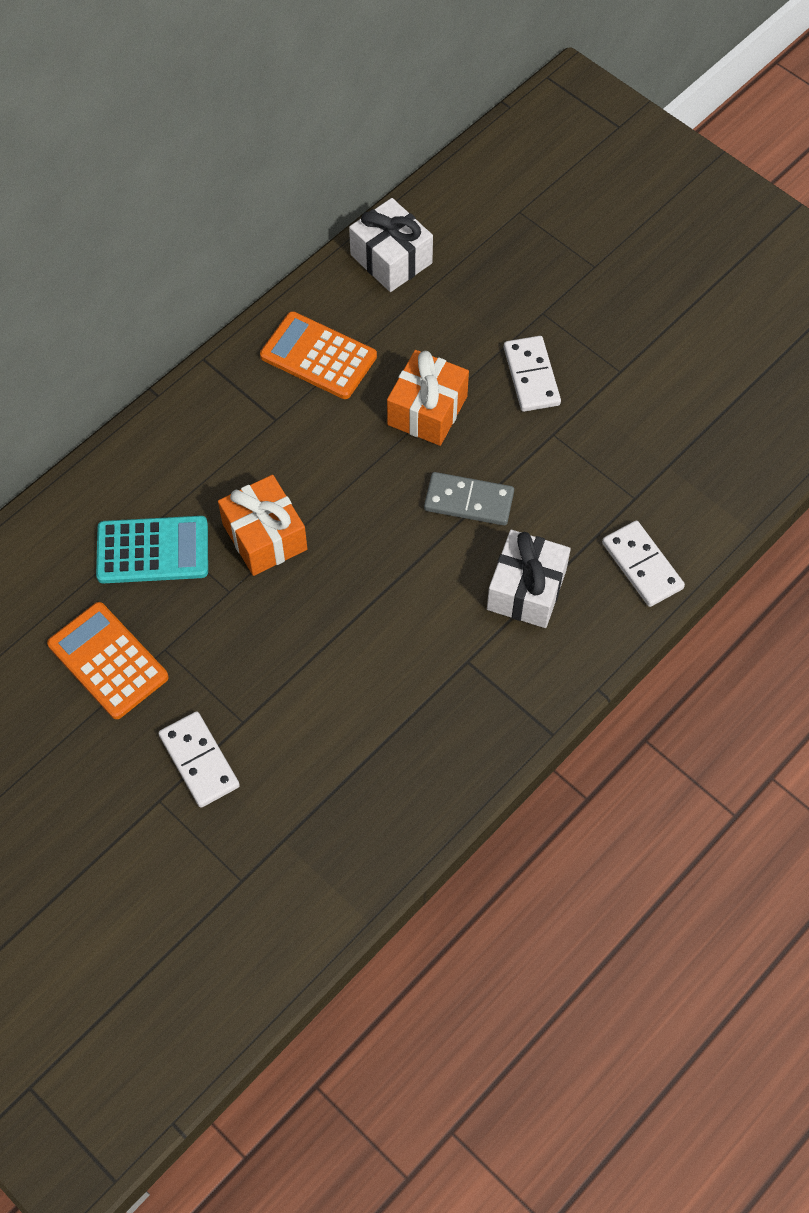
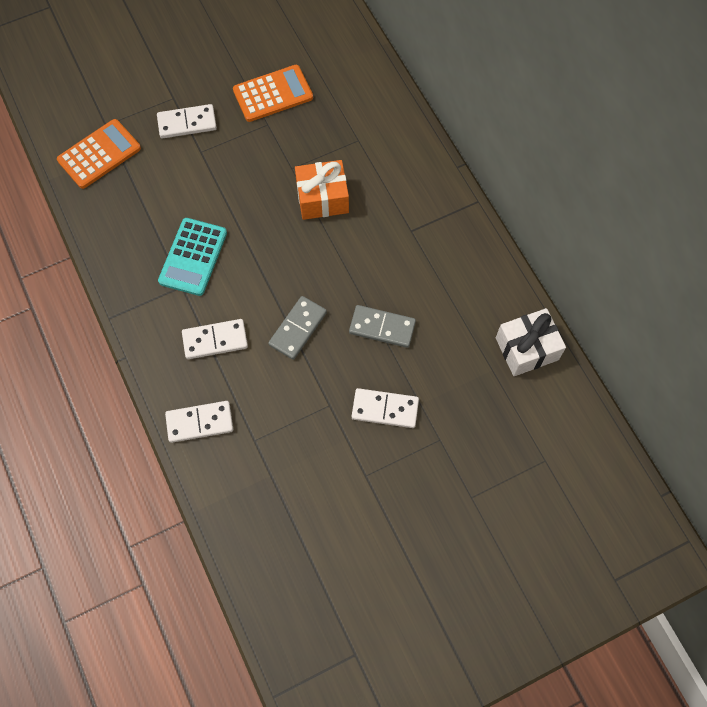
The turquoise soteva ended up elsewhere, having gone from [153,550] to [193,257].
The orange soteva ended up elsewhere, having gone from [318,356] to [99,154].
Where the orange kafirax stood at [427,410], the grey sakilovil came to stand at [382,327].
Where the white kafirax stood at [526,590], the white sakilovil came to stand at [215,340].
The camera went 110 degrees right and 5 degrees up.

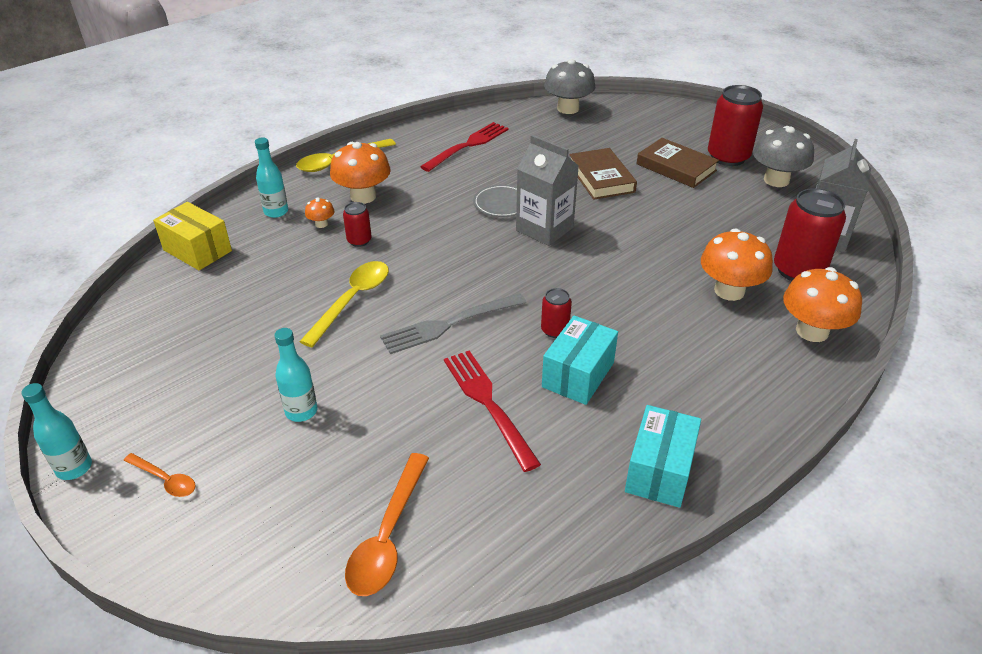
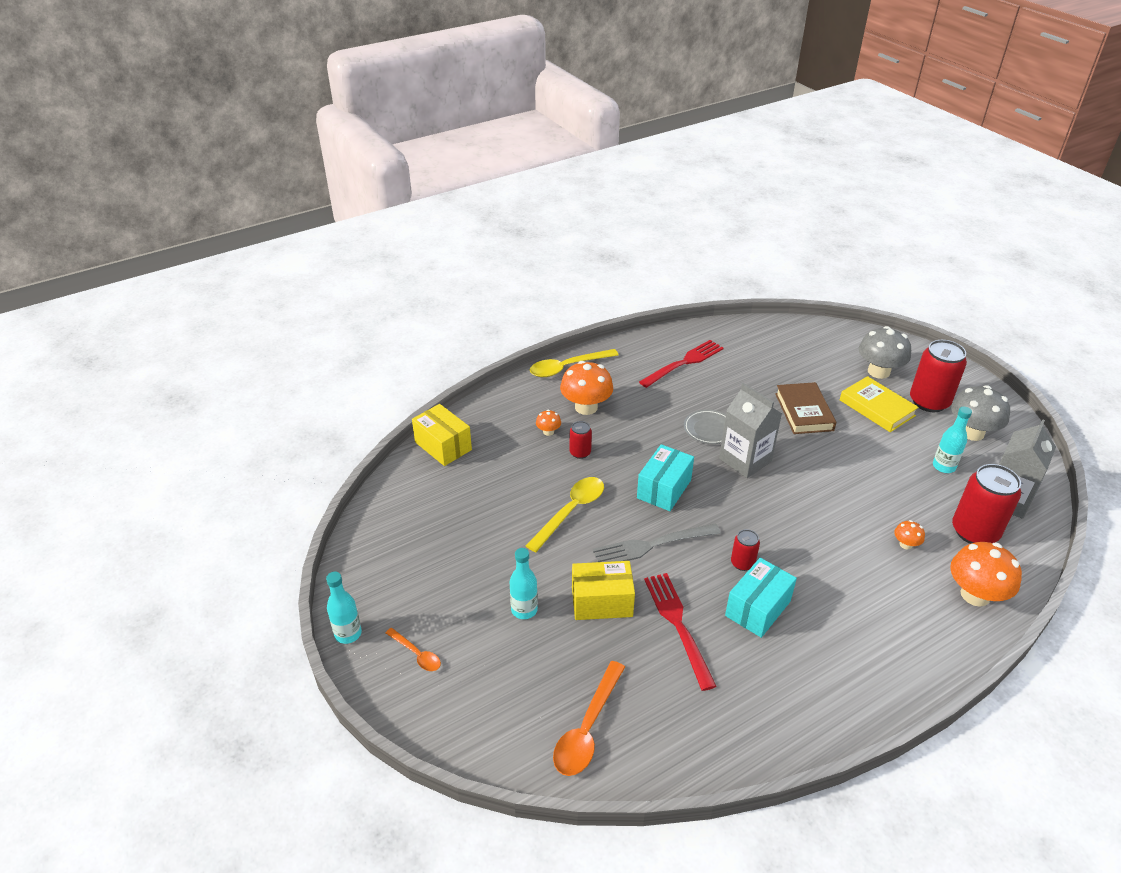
The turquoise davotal ended up elsewhere, having gone from [276,212] to [943,466].
The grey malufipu ended up elsewhere, having gone from [568,108] to [878,371].
The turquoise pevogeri ended up elsewhere, having gone from [659,470] to [664,489].
What was the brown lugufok at [676,167] turned into the yellow lugufok at [876,408].
The size of the orange malufipu at [729,291] changed by a factor of 0.47.
The second view gained the yellow pevogeri at [602,602].
The camera went 10 degrees right and 0 degrees up.

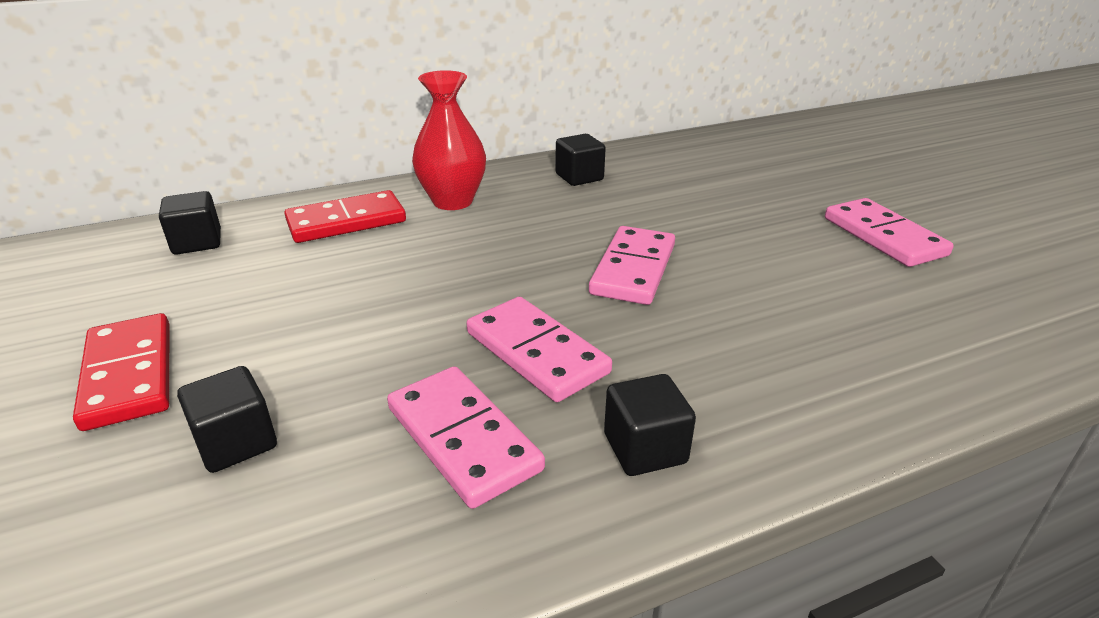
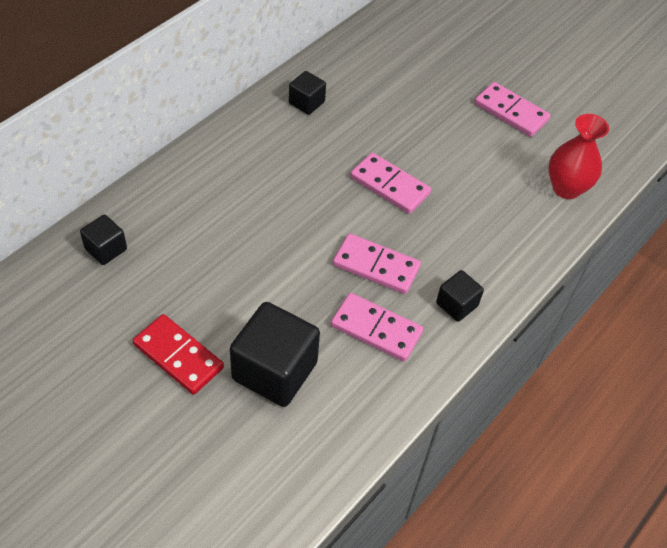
The size of the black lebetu at [236,442] changed by a factor of 1.92.
The second view lost the red sakilovil at [346,222].
The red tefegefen ended up elsewhere, having gone from [452,201] to [566,188].
The pink sakilovil at [633,269] ended up facing another way, 45 degrees counterclockwise from before.
The camera went 30 degrees left and 20 degrees up.

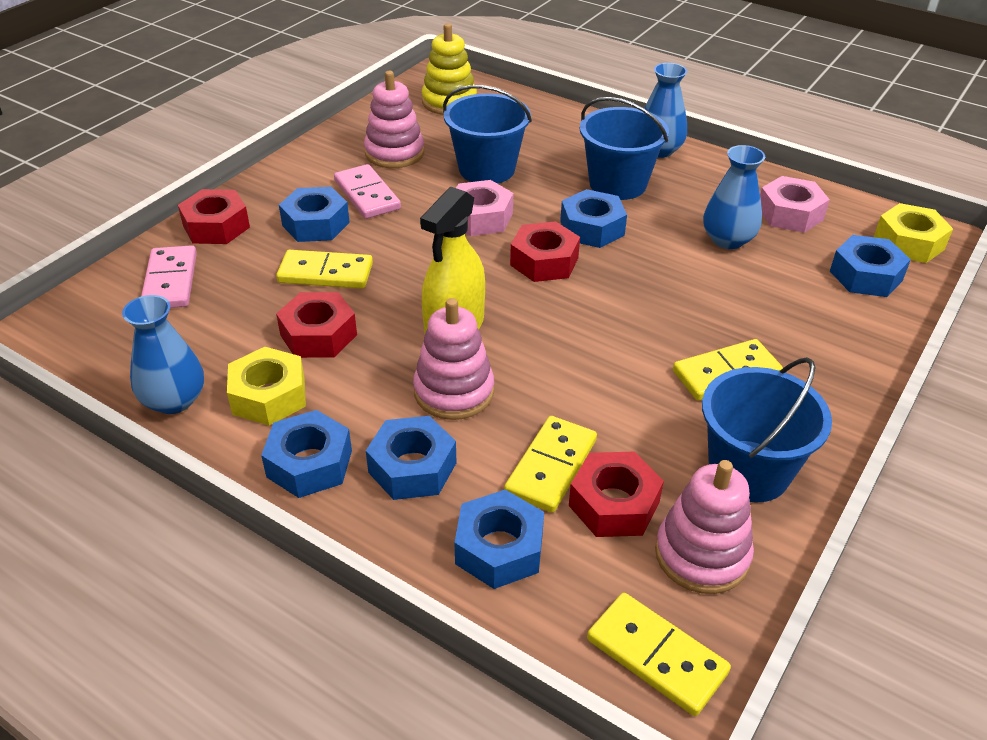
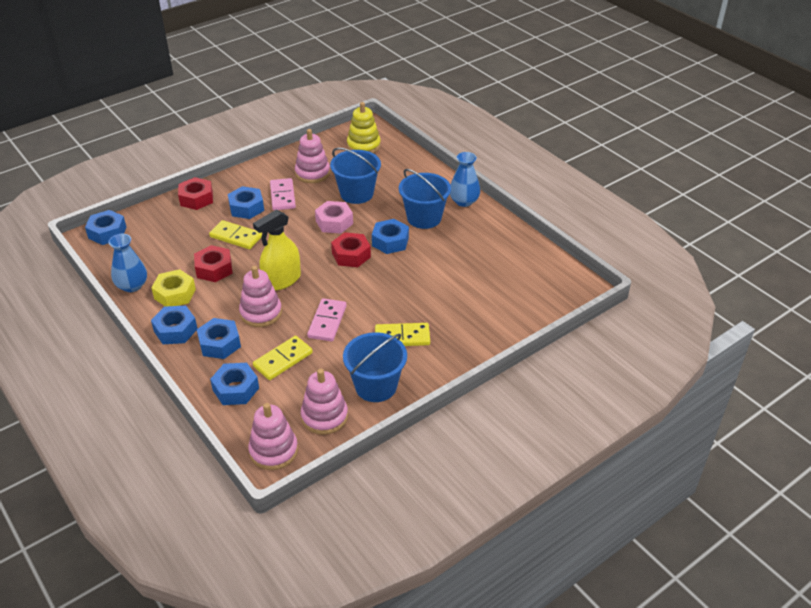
The pink sakilovil ended up elsewhere, having gone from [170,281] to [327,322].
The second view lost the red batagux at [614,504].
Where the yellow sakilovil stood at [656,656], the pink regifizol came to stand at [273,451].
The second view lost the blue tefegefen at [727,240].
The second view lost the pink batagux at [790,214].
The blue batagux ended up elsewhere, having gone from [865,276] to [107,232].
The second view lost the yellow batagux at [909,243].
The camera went 20 degrees right and 0 degrees up.

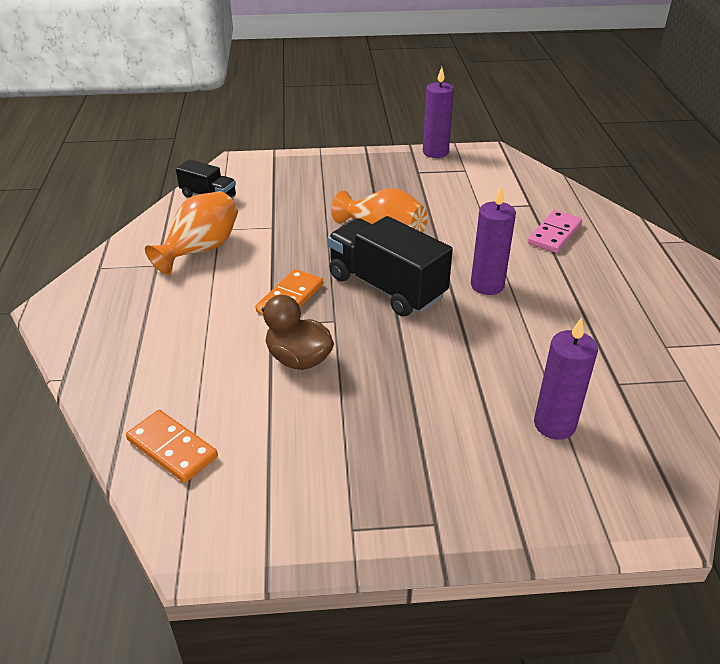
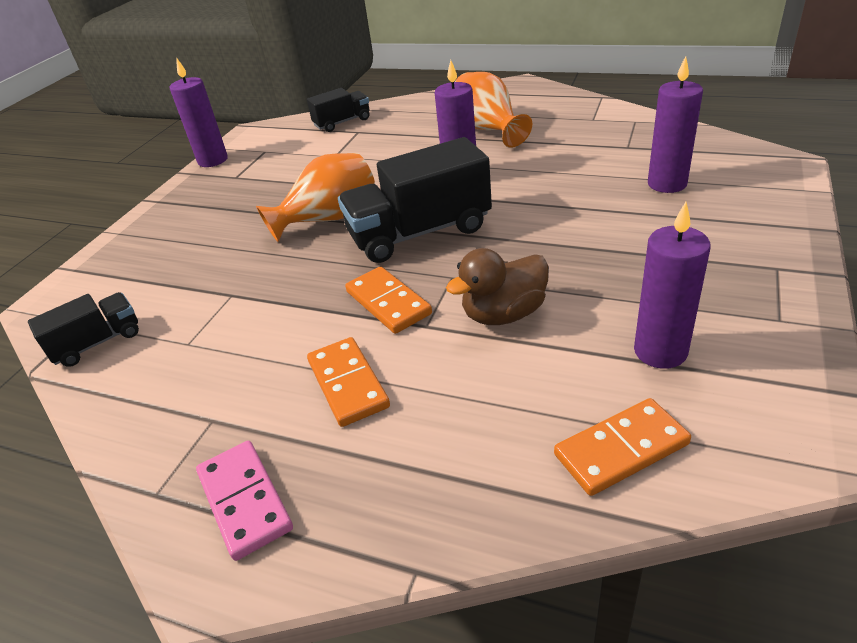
The orange tefegefen ended up elsewhere, having gone from [200,250] to [488,130].
The pink sakilovil ended up elsewhere, having gone from [554,234] to [244,501].
The second view gained the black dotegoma at [342,122].
The second view gained the orange sakilovil at [348,384].
The second view gained the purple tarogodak at [660,351].
The camera went 60 degrees left and 0 degrees up.

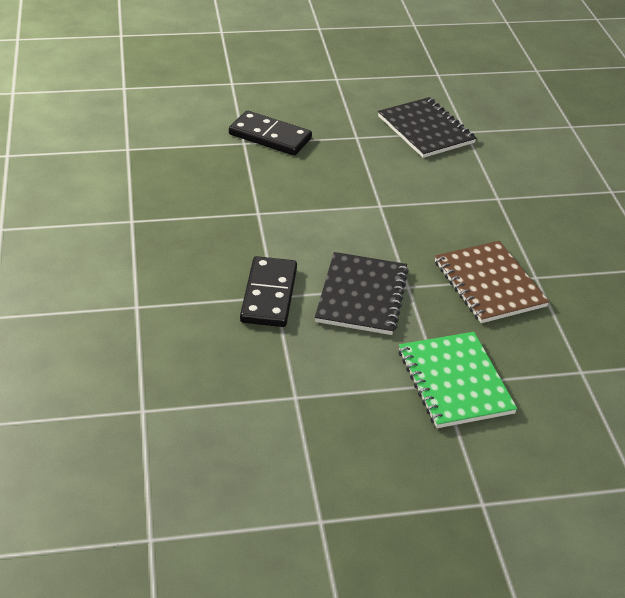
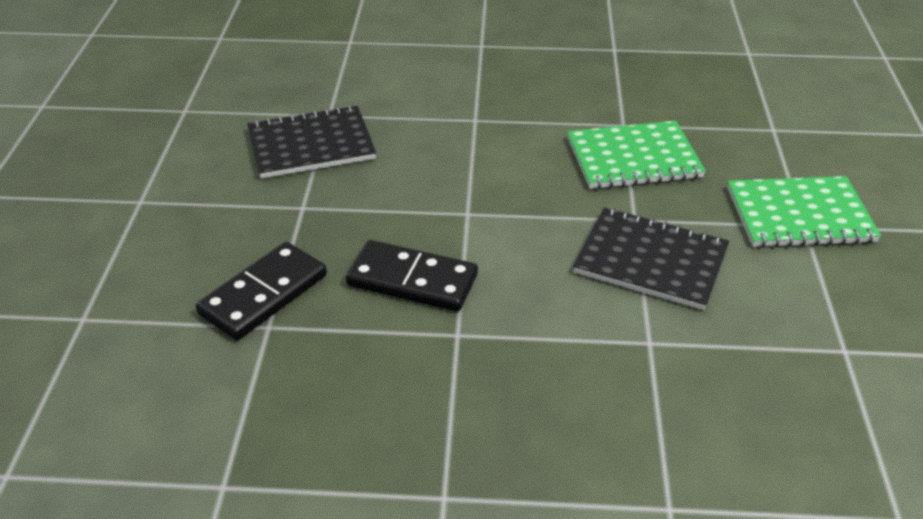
The black sakilovil ended up elsewhere, having gone from [269,295] to [412,280].
What was the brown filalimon at [489,284] turned into the green filalimon at [633,158].
The camera went 75 degrees left and 0 degrees up.

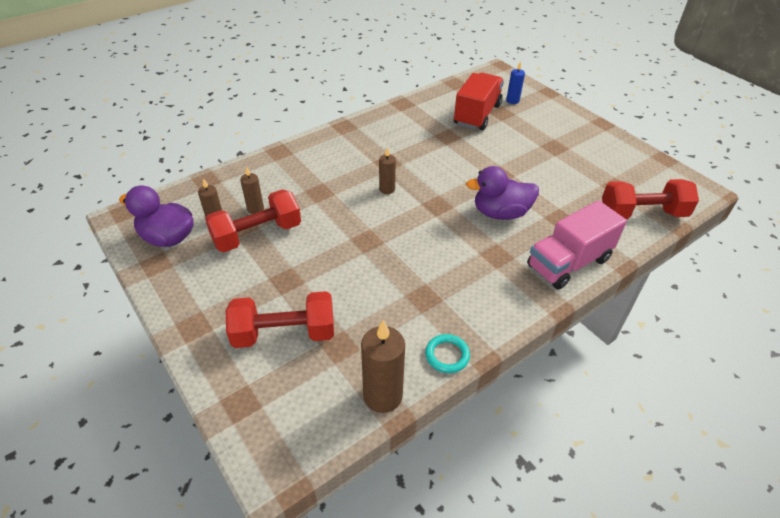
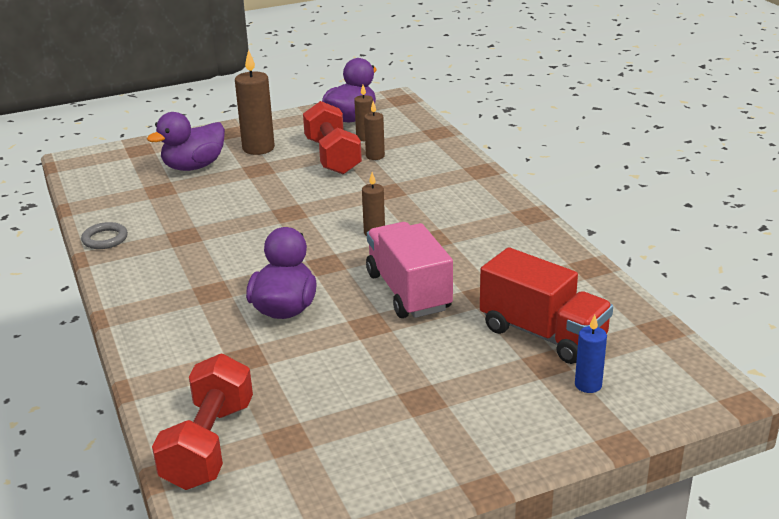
Where the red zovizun stood at [284,333], the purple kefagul came to stand at [194,166].
The brown tarogodak ended up elsewhere, having gone from [383,396] to [258,148].
What was the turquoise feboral at [447,355] turned into the grey feboral at [105,239].
The pink dotegoma ended up elsewhere, having gone from [568,263] to [408,291].
The camera went 105 degrees right and 15 degrees down.

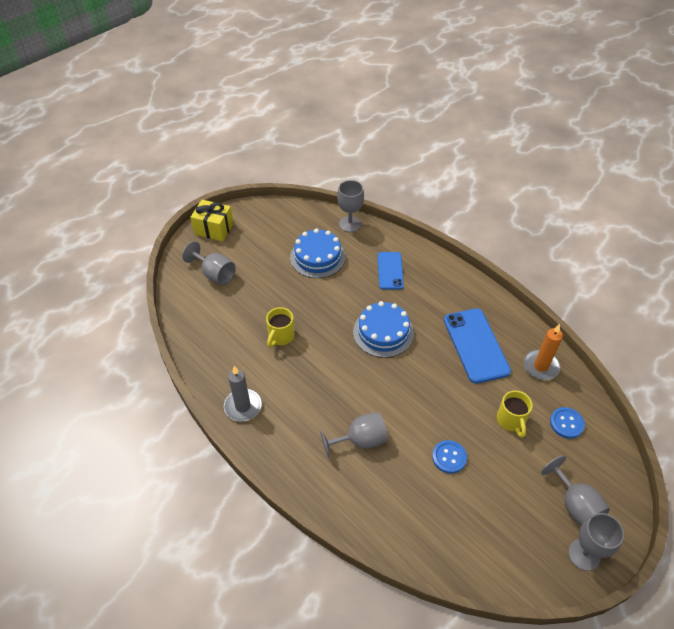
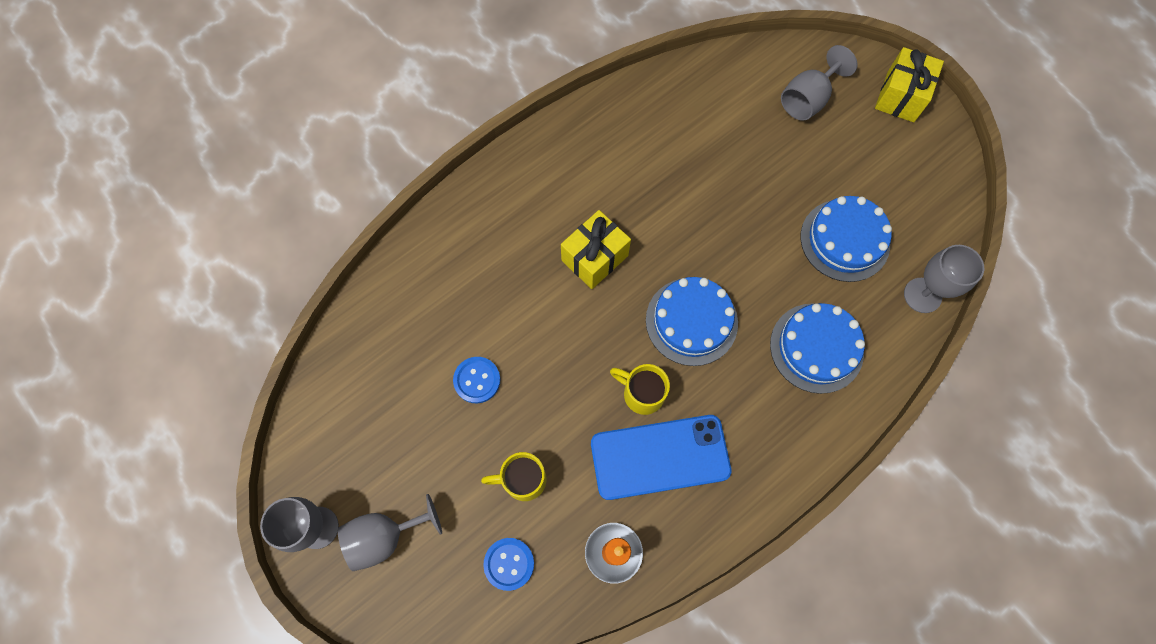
The second view lost the grey tarogodak at [243,406].
The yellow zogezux ended up elsewhere, having gone from [280,336] to [641,393].
The second view lost the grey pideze at [361,440].
Where the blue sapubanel stood at [390,271], the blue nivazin came to stand at [816,347].
The second view gained the yellow kafirax at [594,258].
The camera went 95 degrees right and 20 degrees up.

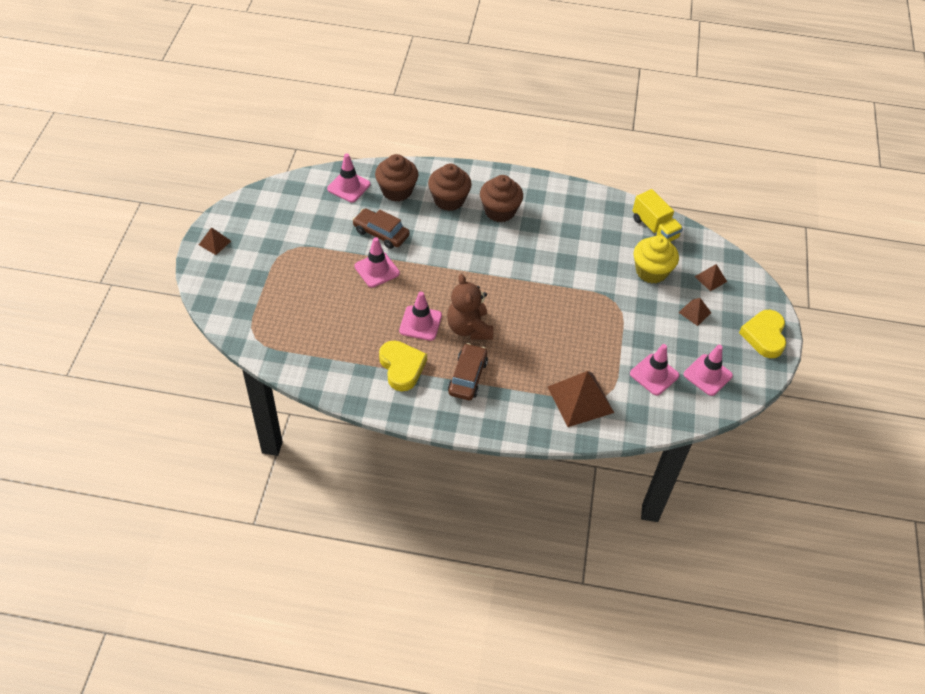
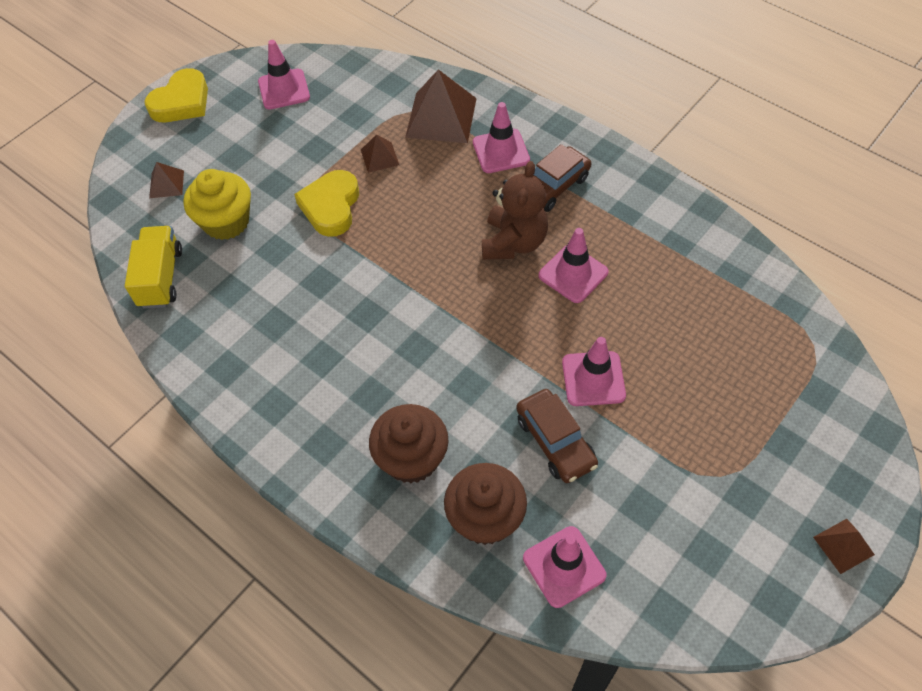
The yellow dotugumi ended up elsewhere, having gone from [402,367] to [331,207].
The second view lost the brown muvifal at [499,211].
The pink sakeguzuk ended up elsewhere, having gone from [654,374] to [501,151].
The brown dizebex ended up elsewhere, having gone from [694,312] to [379,157].
The camera went 145 degrees left and 5 degrees up.

